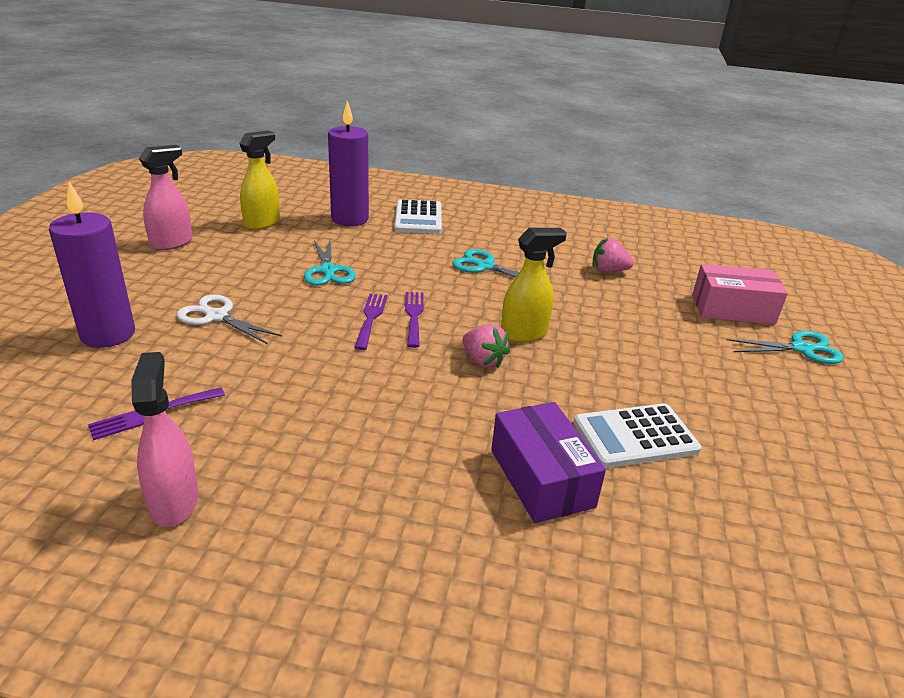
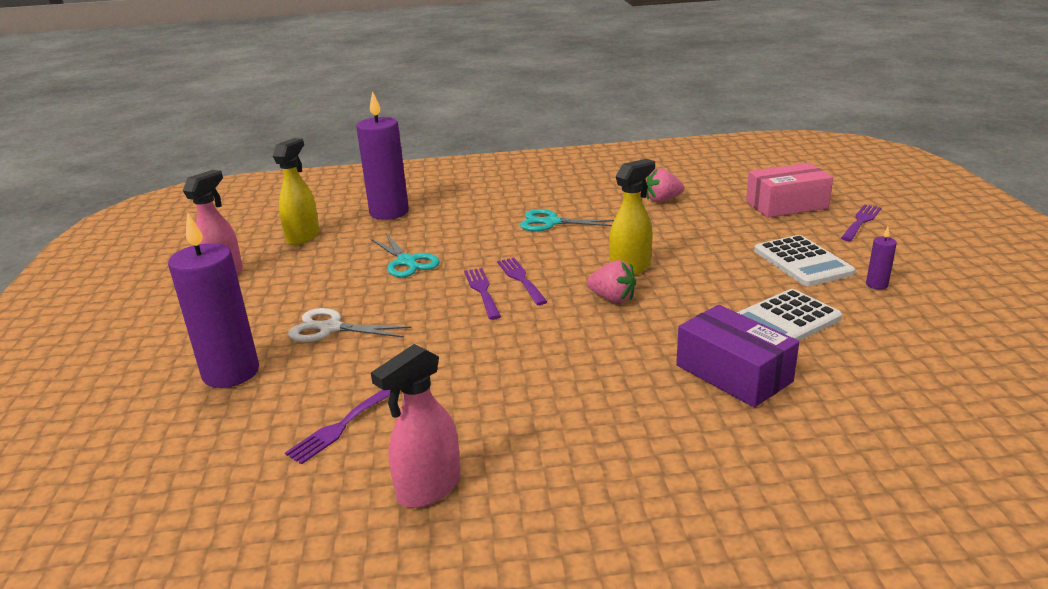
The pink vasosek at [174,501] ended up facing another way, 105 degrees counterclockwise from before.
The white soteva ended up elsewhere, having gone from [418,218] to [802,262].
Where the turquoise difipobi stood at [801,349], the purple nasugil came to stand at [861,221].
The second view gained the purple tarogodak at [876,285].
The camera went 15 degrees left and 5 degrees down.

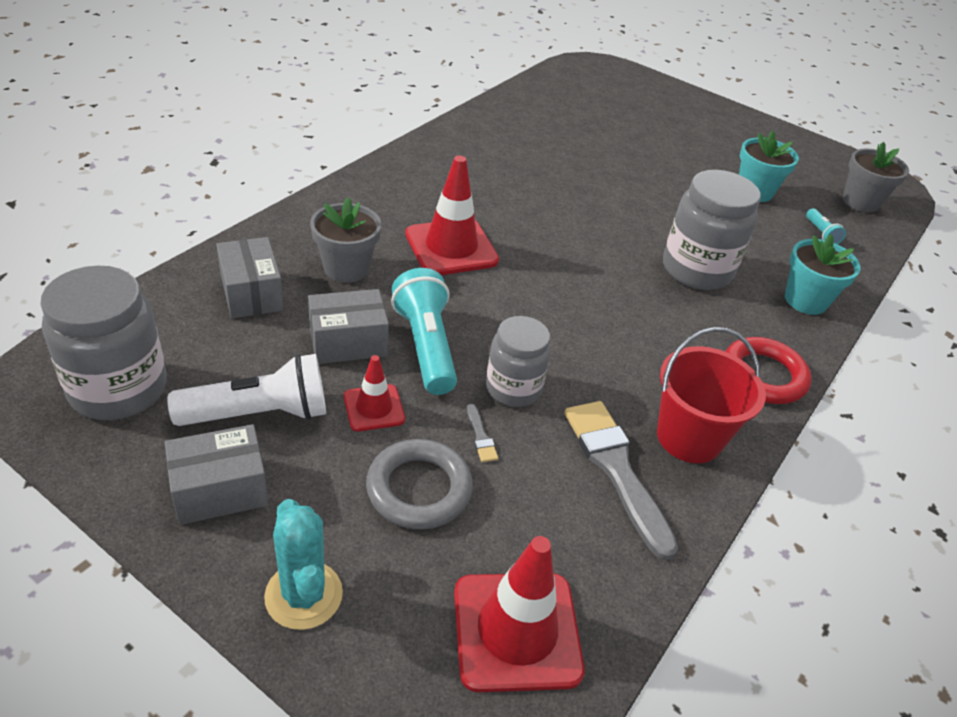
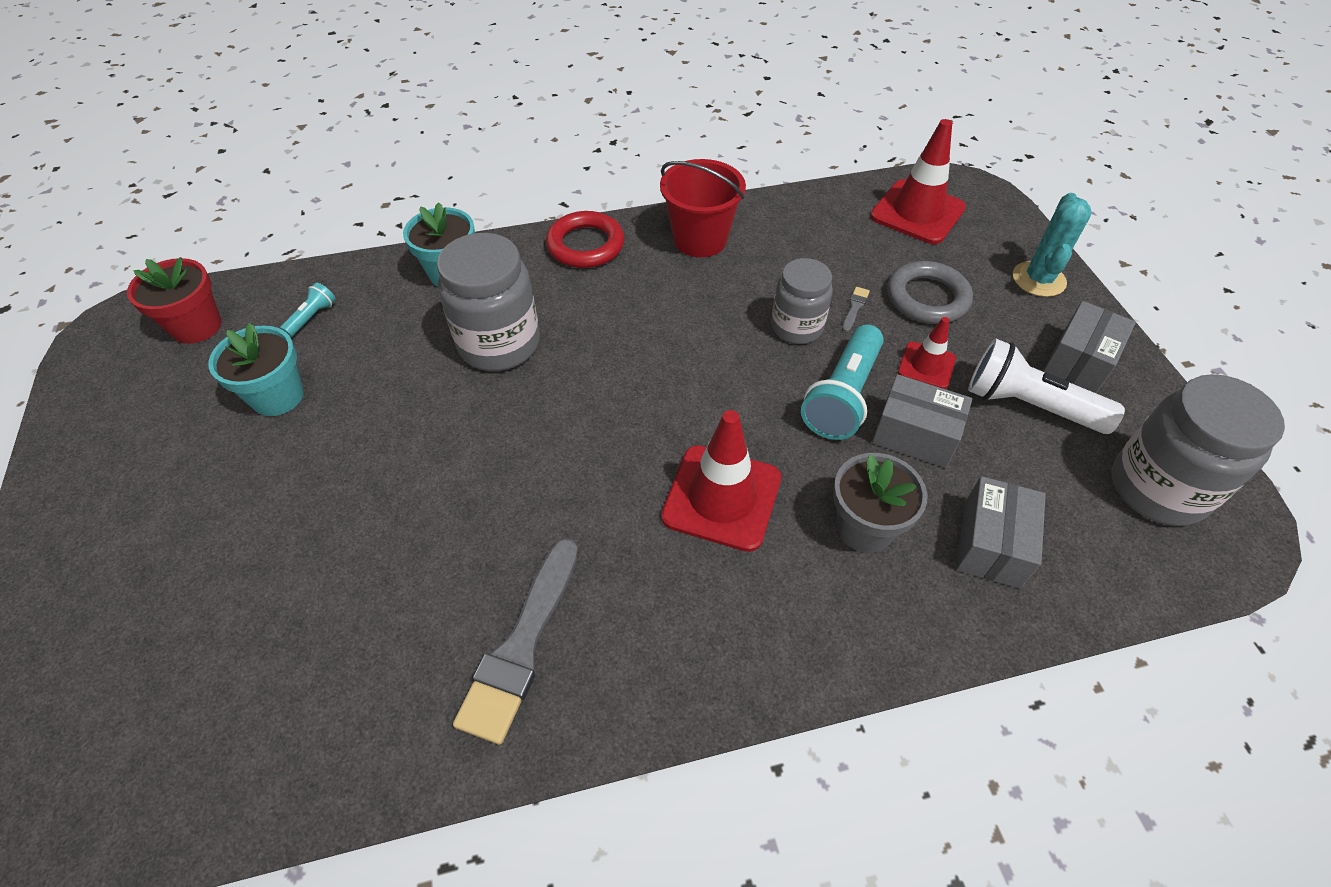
The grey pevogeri at [220,490] ended up facing another way, 75 degrees counterclockwise from before.
The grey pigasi ended up elsewhere, having gone from [616,469] to [521,646].
What was the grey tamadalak at [860,202] turned into the red tamadalak at [197,326].
The camera went 135 degrees left and 10 degrees up.

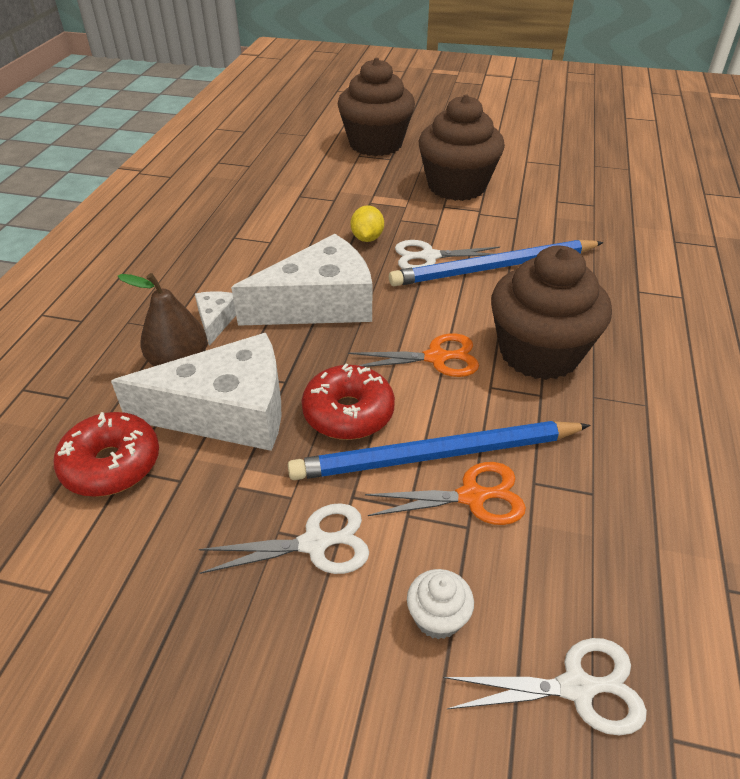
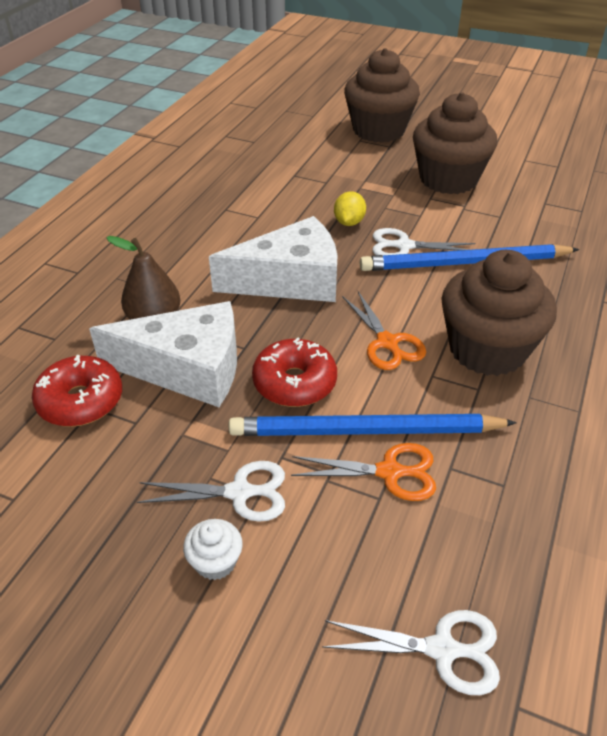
The second view lost the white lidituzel at [216,320].
The orange difipobi at [436,358] ended up facing another way, 60 degrees clockwise from before.
The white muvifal ended up elsewhere, having gone from [437,617] to [215,562].
The camera went 10 degrees right and 0 degrees up.

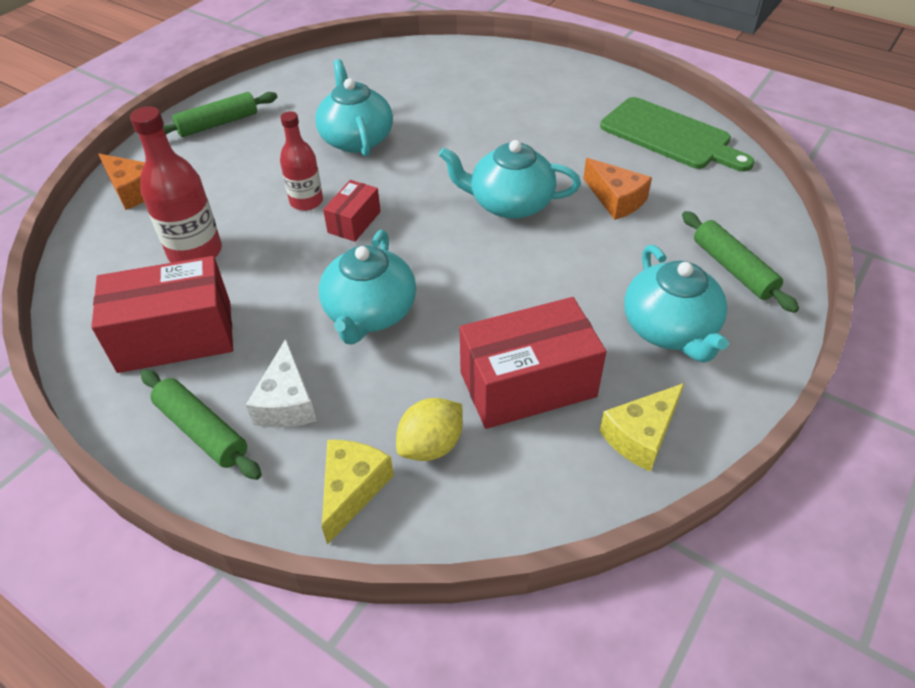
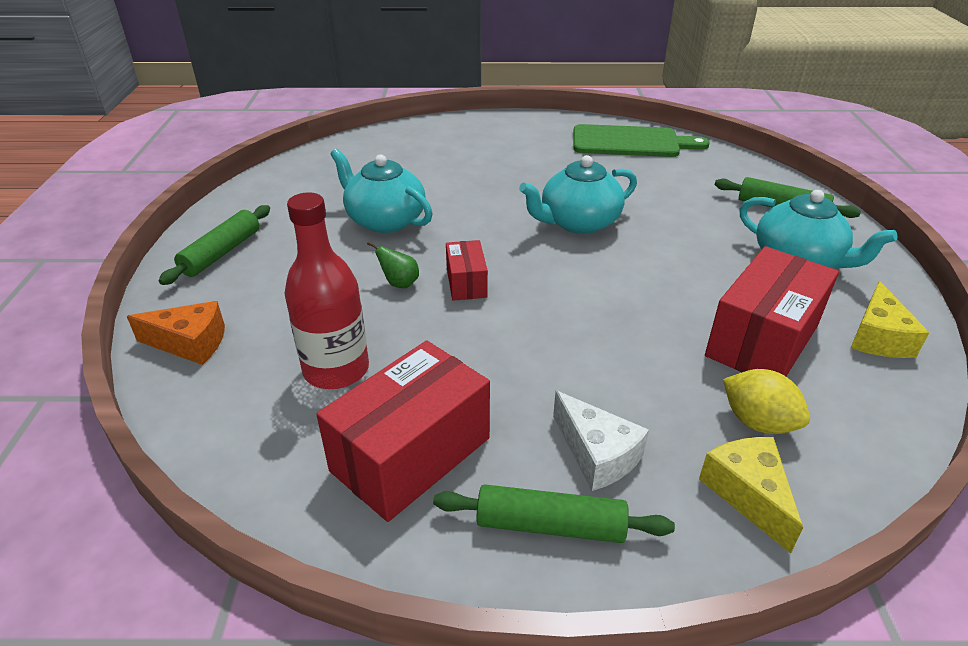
Where the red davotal stood at [306,201], the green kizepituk came to stand at [399,284].
The second view lost the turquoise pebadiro at [370,313].
The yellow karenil at [431,445] ended up facing another way, 60 degrees counterclockwise from before.
The second view lost the orange lidituzel at [616,199].
The camera went 35 degrees left and 10 degrees down.

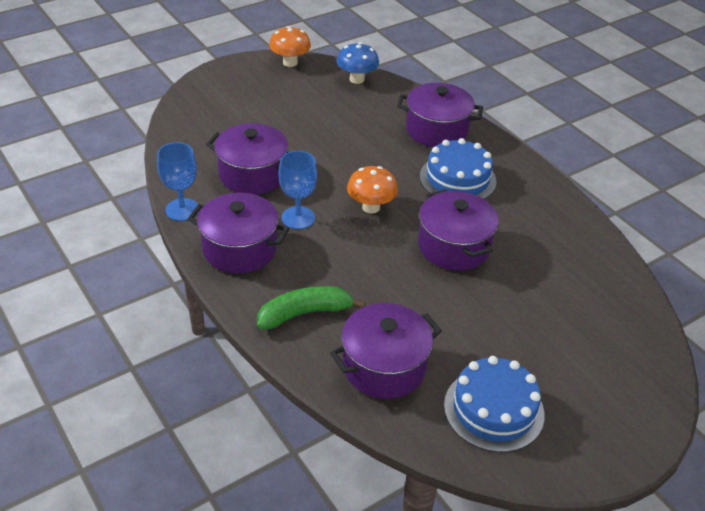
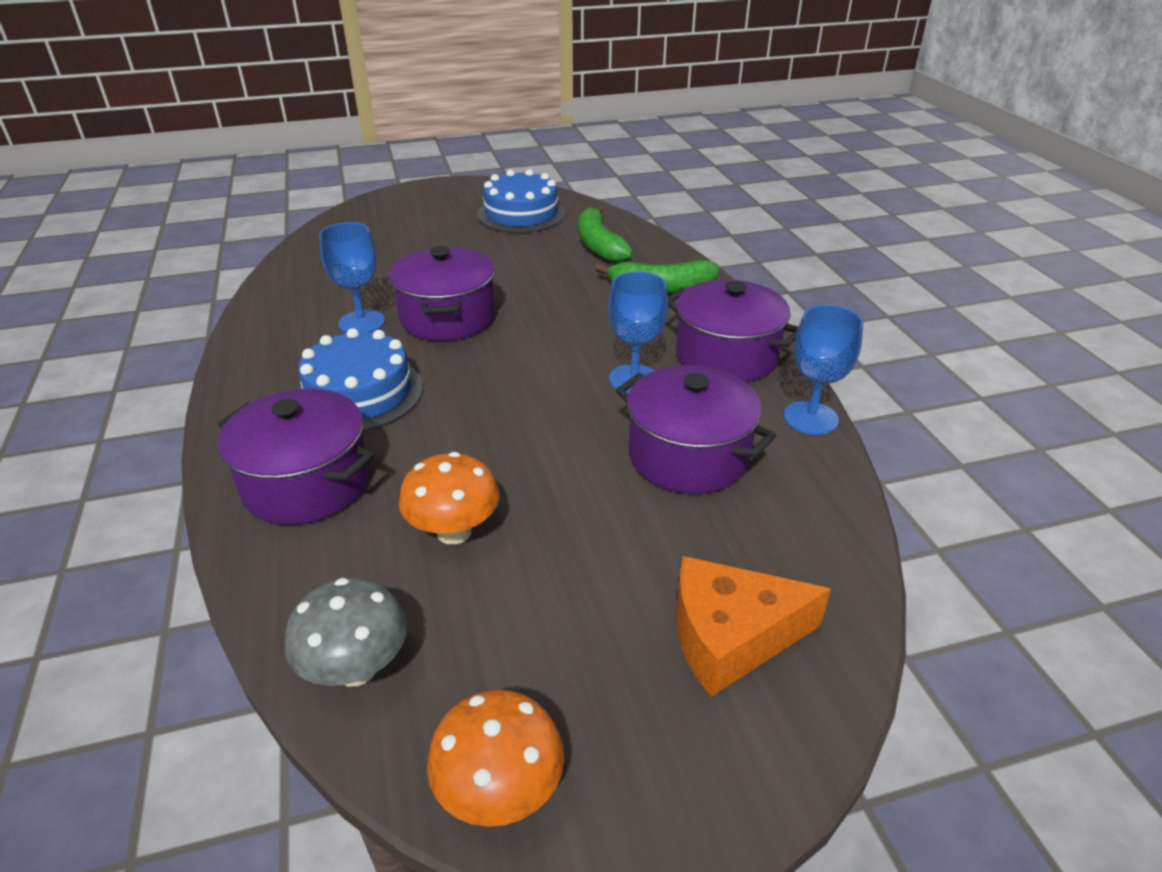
Where the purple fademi stood at [384,366], the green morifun came to stand at [599,245].
What was the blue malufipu at [357,79] turned into the grey malufipu at [356,668].
The orange malufipu ended up elsewhere, having gone from [371,207] to [454,532].
The second view gained the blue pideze at [361,322].
The second view gained the orange lidituzel at [730,637].
The camera went 160 degrees left and 5 degrees down.

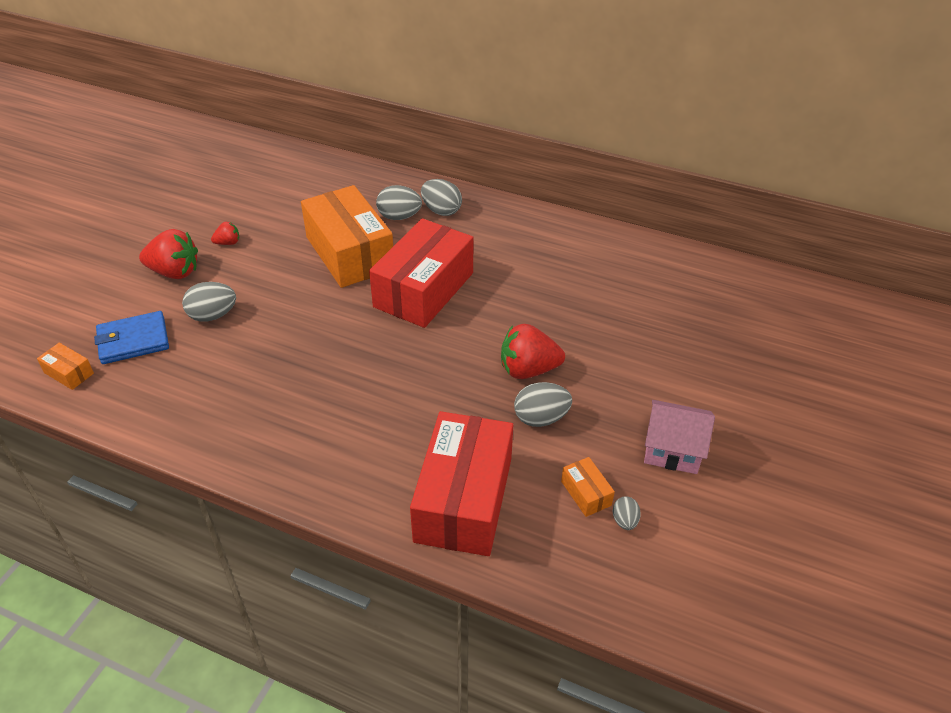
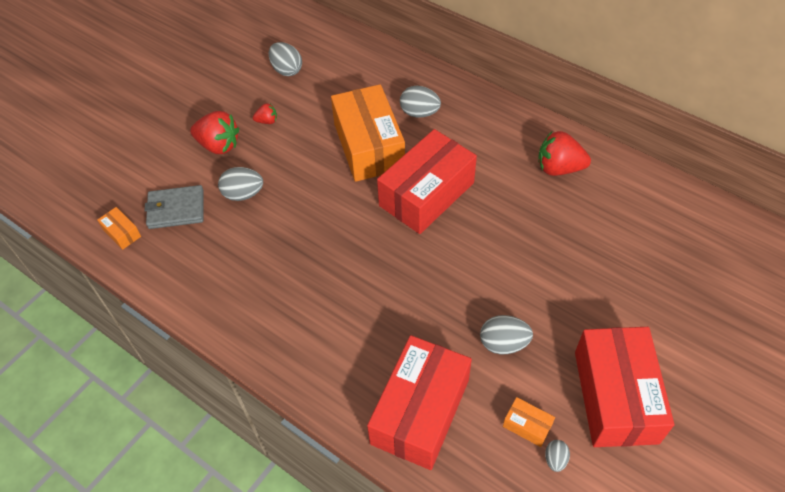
What was the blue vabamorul at [133,340] turned into the grey vabamorul at [176,209].
The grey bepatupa ended up elsewhere, having gone from [441,211] to [287,70].
The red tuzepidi ended up elsewhere, having gone from [528,370] to [559,168].
The orange pevogeri at [586,493] ended up facing another way, 45 degrees counterclockwise from before.
Where the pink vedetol stood at [672,450], the red pevogeri came to stand at [615,396].
The camera went 15 degrees right and 10 degrees up.

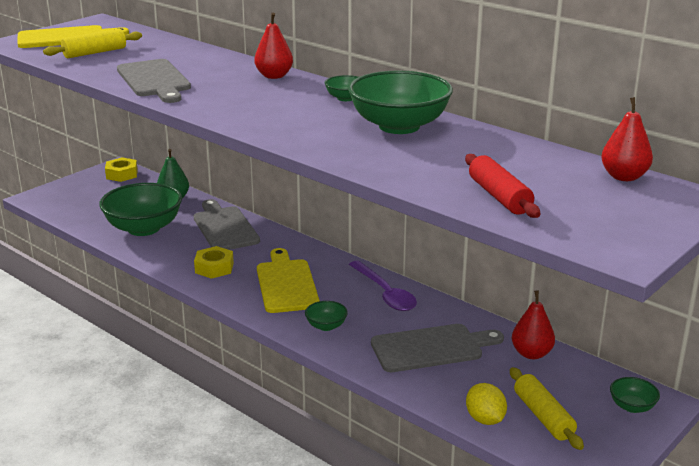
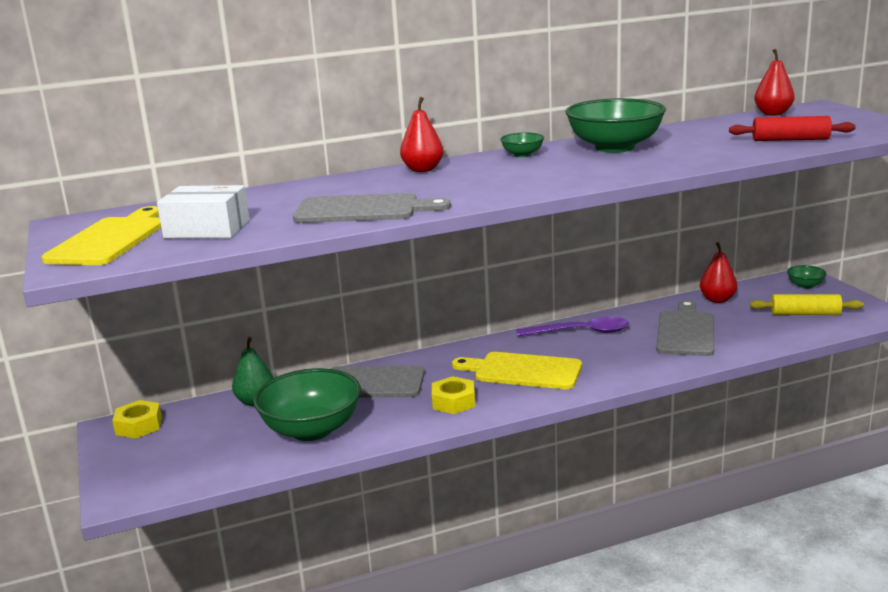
Where the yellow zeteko stood at [95,53], the white pevogeri came to stand at [207,229].
The second view lost the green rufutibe at [326,326].
The second view lost the yellow karenil at [485,419].
The camera went 60 degrees left and 5 degrees down.

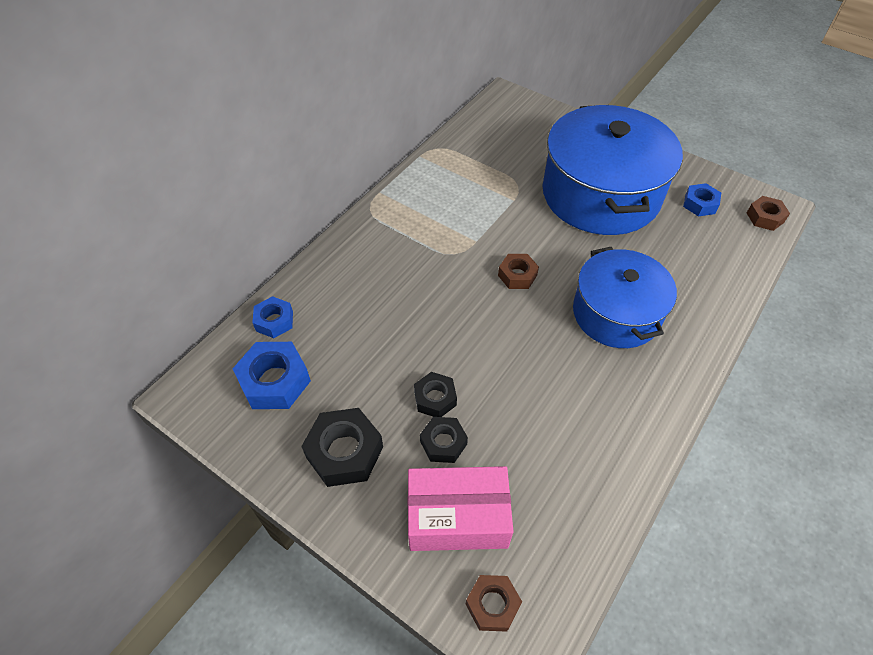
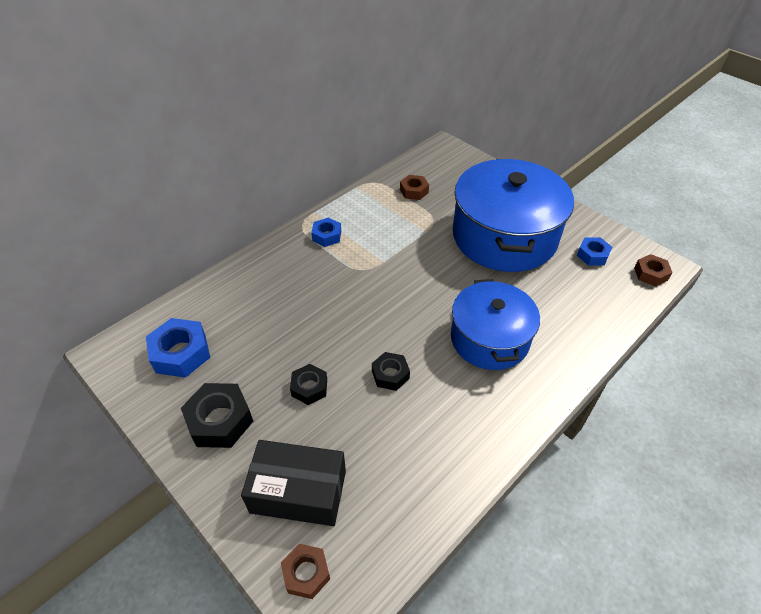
The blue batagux ended up elsewhere, having gone from [274,321] to [327,236].
What was the pink pevogeri at [457,517] turned into the black pevogeri at [298,491].
The black batagux ended up elsewhere, having gone from [443,443] to [390,374].
The brown batagux ended up elsewhere, having gone from [517,275] to [414,191].
The camera went 10 degrees right and 5 degrees down.

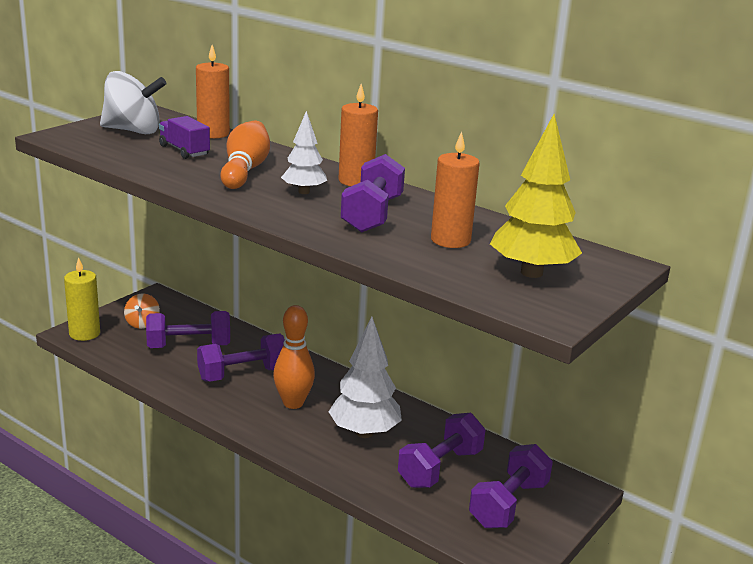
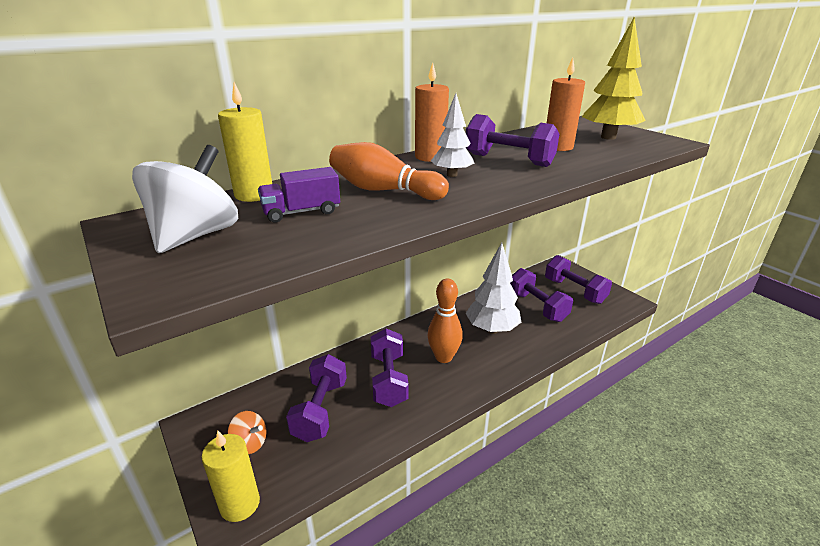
What was the orange tarogodak at [213,133] turned into the yellow tarogodak at [254,195].
The camera went 70 degrees left and 5 degrees up.

